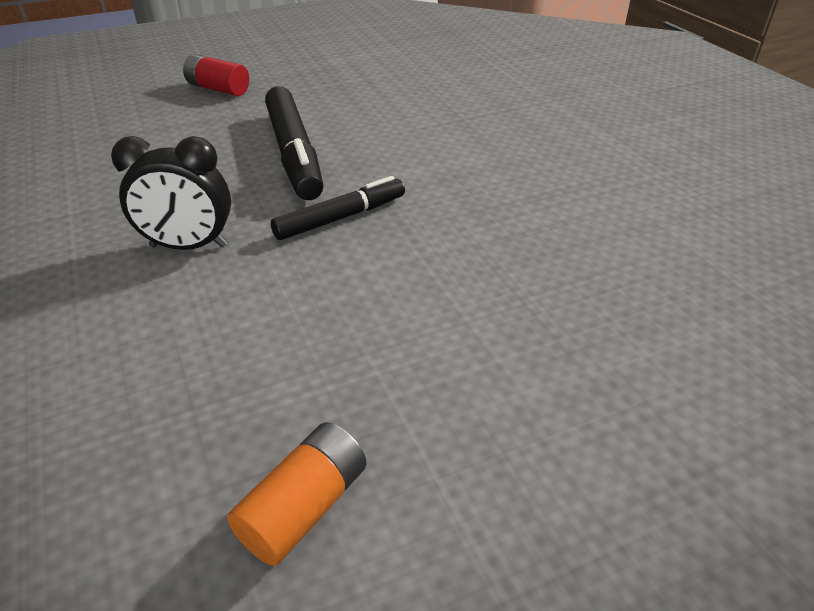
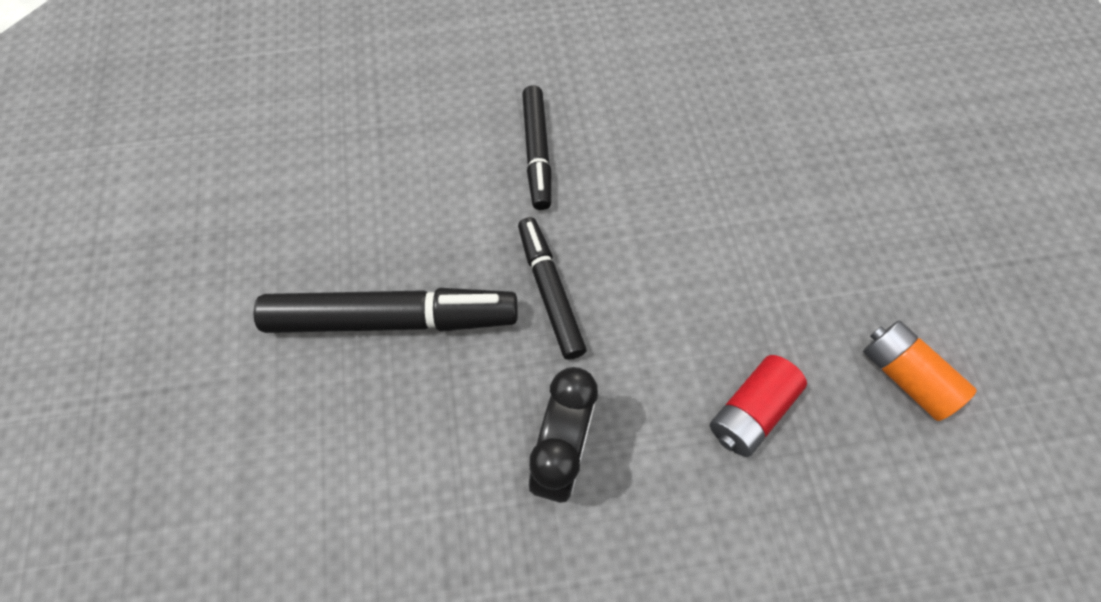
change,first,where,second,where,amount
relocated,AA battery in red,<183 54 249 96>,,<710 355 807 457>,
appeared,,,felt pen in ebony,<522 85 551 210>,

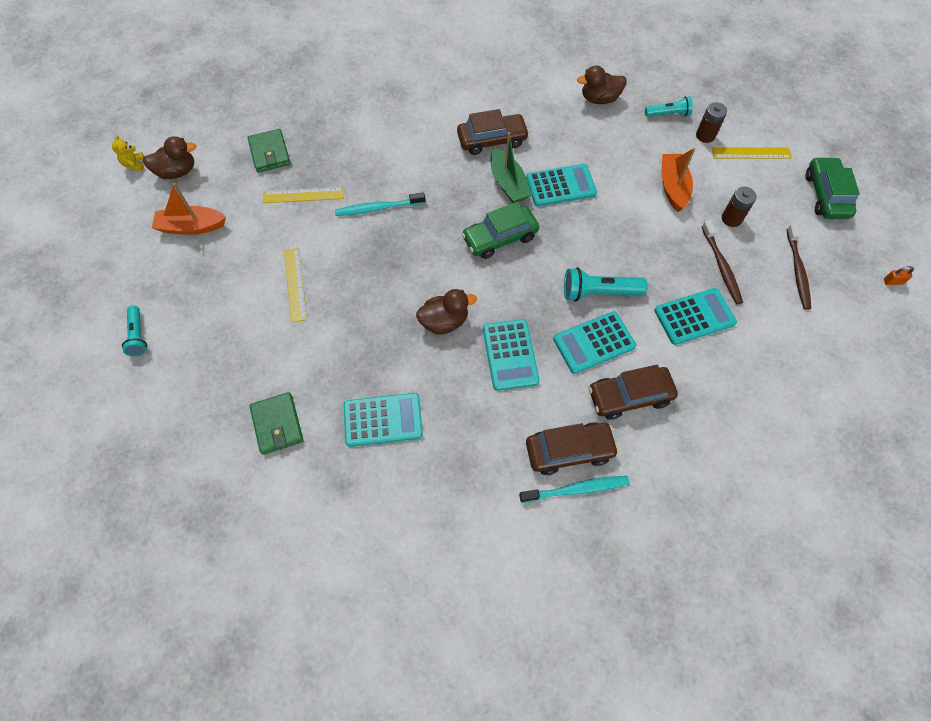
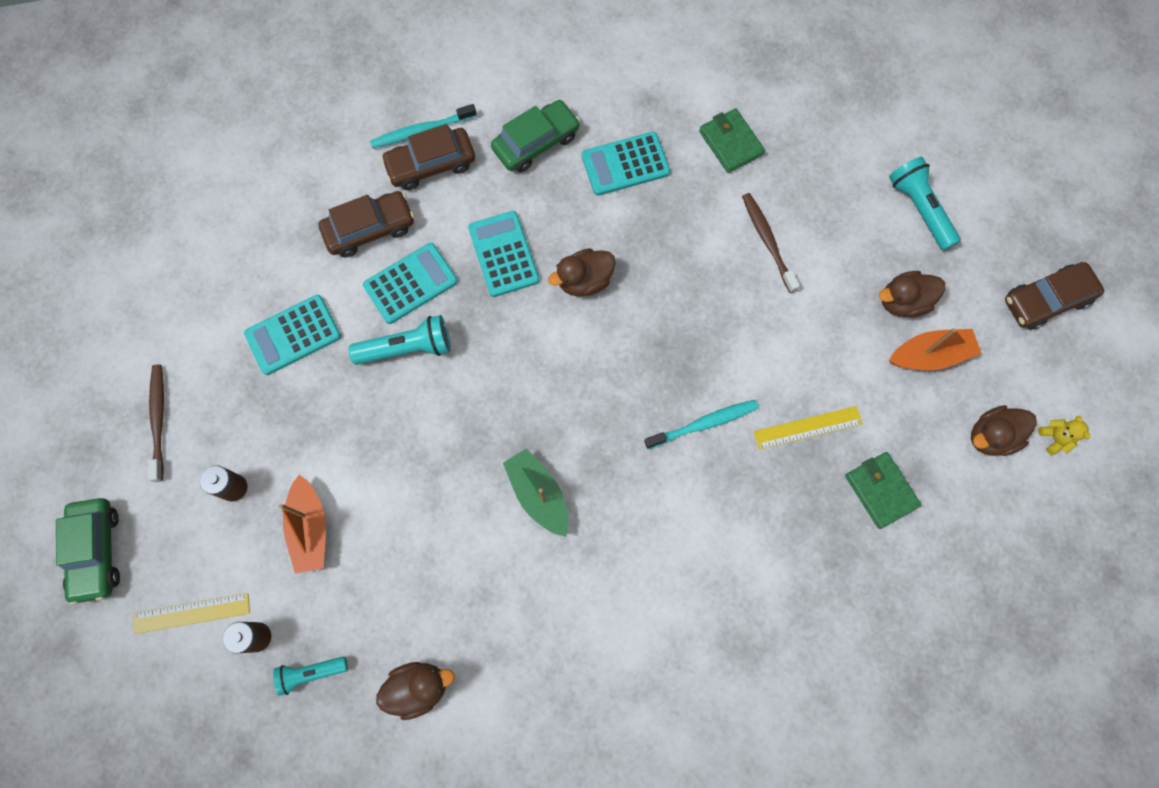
change,first,where,second,where,amount
size,torch in aqua,<122 306 147 357>,,<889 157 961 251>,x1.55
missing,ruler in golden,<284 248 307 323>,,,
relocated,automobile in russet,<457 109 529 155>,,<1005 262 1104 330>,
relocated,automobile in green,<462 202 539 259>,,<491 100 580 172>,
missing,pocket calculator in aqua,<526 164 597 206>,,,
relocated,tooth brush in russet,<702 220 743 304>,,<742 193 800 293>,
missing,lock in orange-coloured,<884 266 914 285>,,,
appeared,,,duck in russet,<879 271 945 317>,

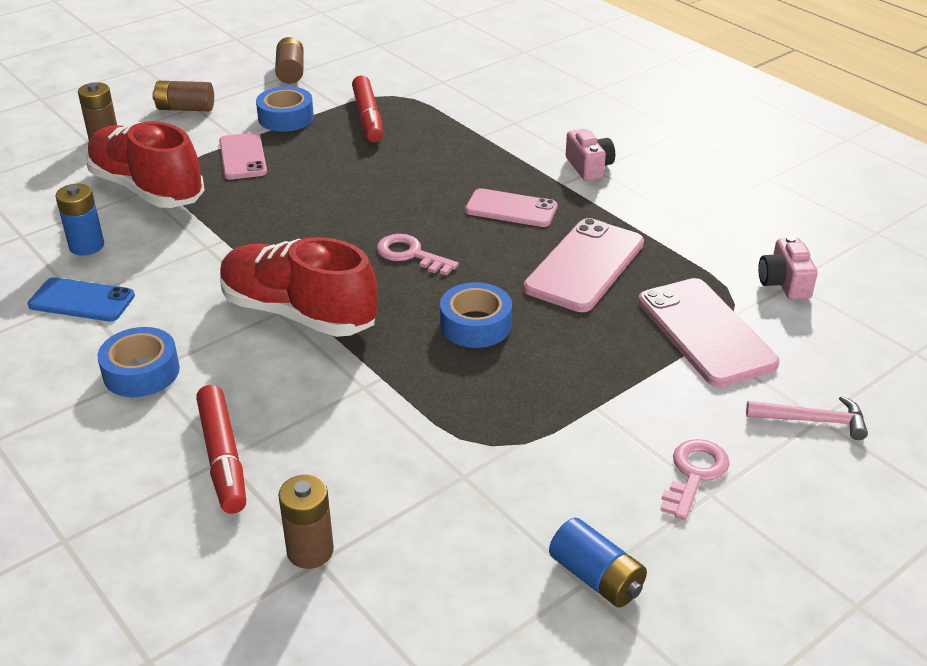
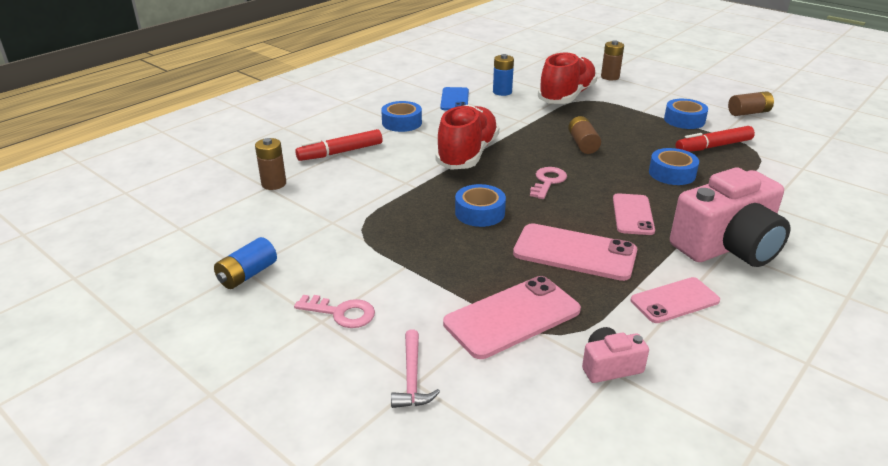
change,first,where,second,where,amount
relocated,AA battery in russet,<152 81 214 112>,,<568 116 601 154>,
relocated,phone in rose-pink,<219 132 267 180>,,<631 277 720 323>,
size,photo camera in rose-pink,<566 129 615 181>,,<670 167 790 267>,x2.20
appeared,,,sticky tape in royal blue,<649 148 699 185>,

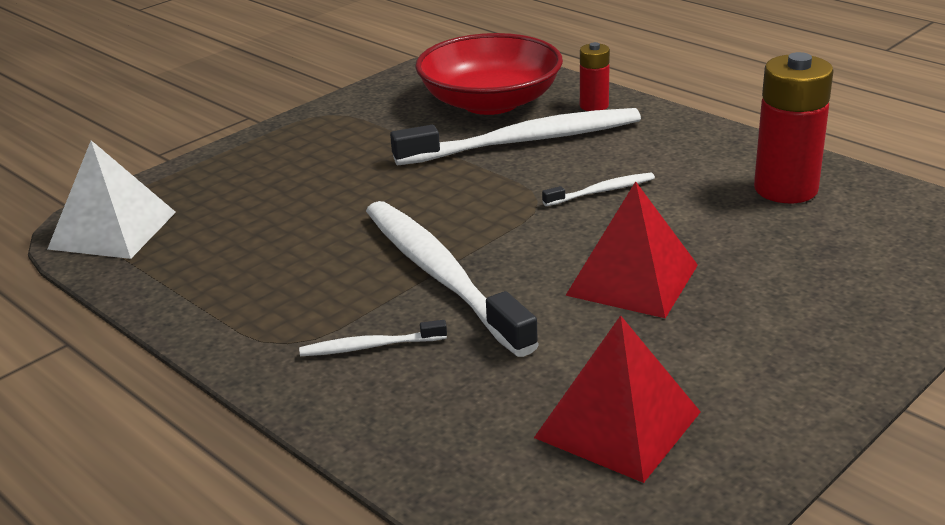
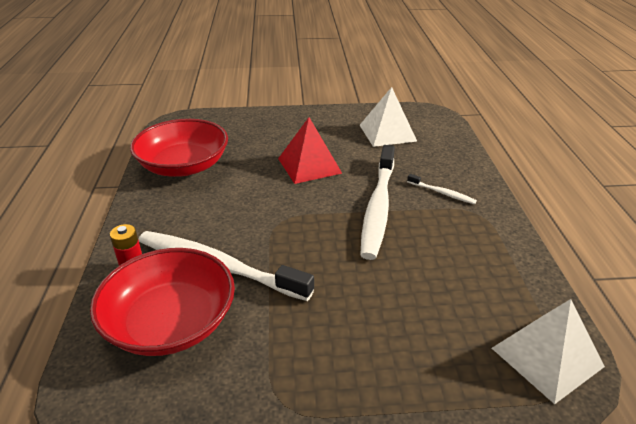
change,first,where,second,where,amount
colour,pyramid in red,<534 315 701 483>,pyramid in pure white,<360 87 417 147>,
missing,tooth brush in pure white,<542 173 655 206>,,,
exchanged,AA battery in red,<754 52 834 203>,deep dish in red,<130 119 228 177>,

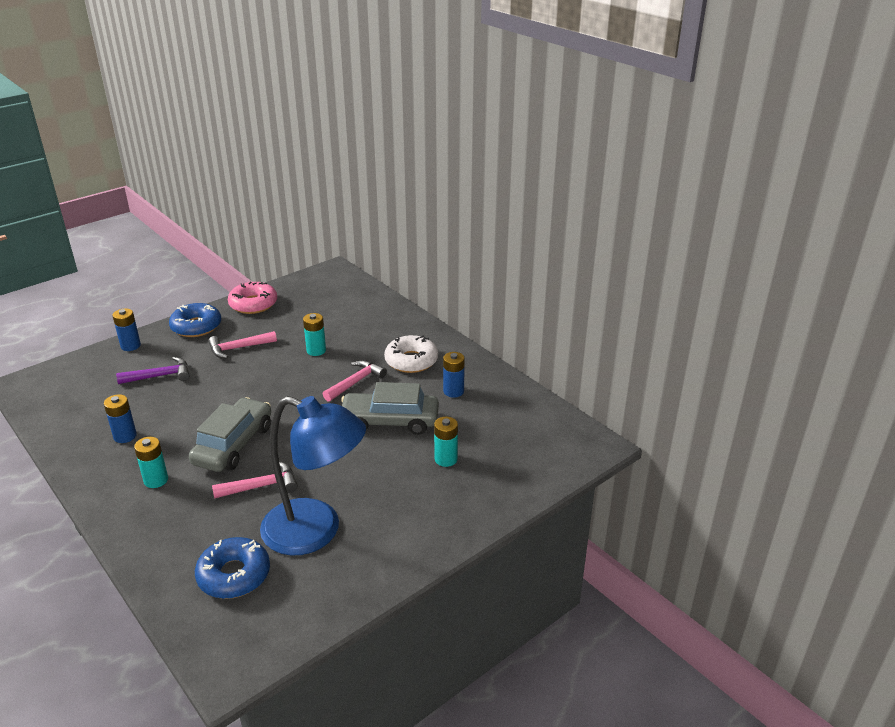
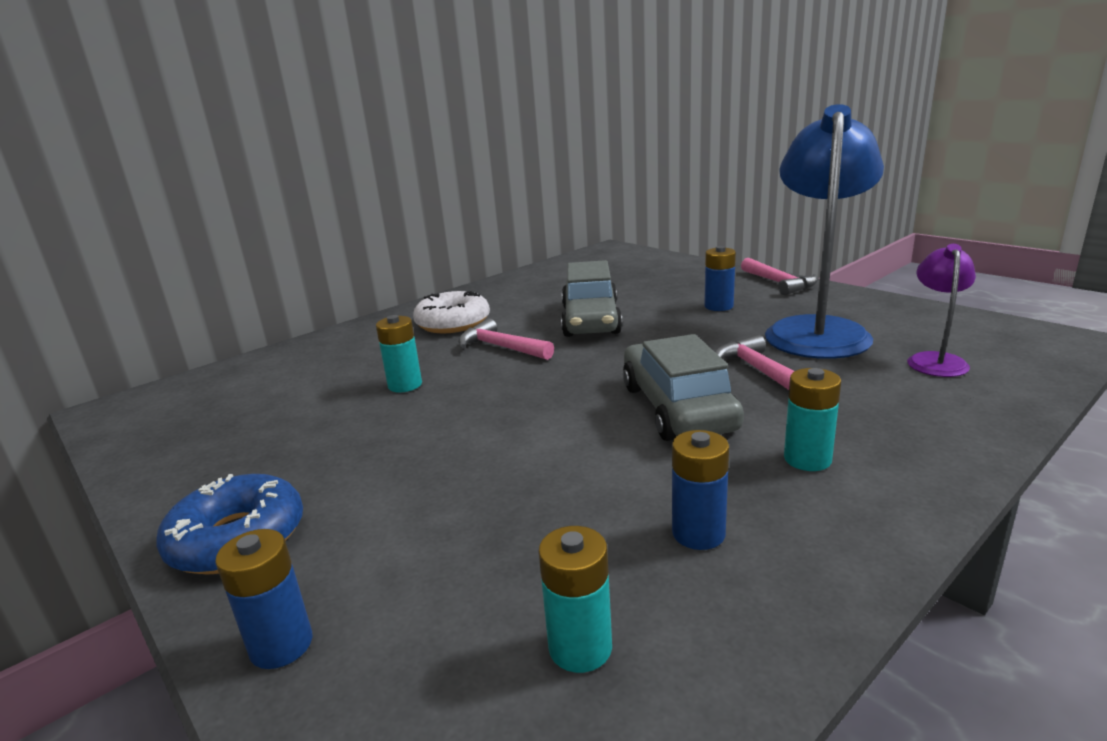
change,first,where,second,where,amount
missing,hammer in royal purple,<116 357 190 384>,,,
spun,automobile in gray,<189 397 271 472>,,<623 334 744 441>,60 degrees clockwise
exchanged,donut in royal blue,<195 537 270 599>,desk lamp in royal purple,<907 244 976 377>,
relocated,hammer in rose-pink,<208 331 277 358>,,<741 258 818 295>,
missing,donut in rose-pink,<228 282 277 314>,,,
relocated,AA battery in aqua,<434 417 458 467>,,<538 526 612 673>,
relocated,AA battery in royal blue,<443 352 465 398>,,<704 246 736 311>,

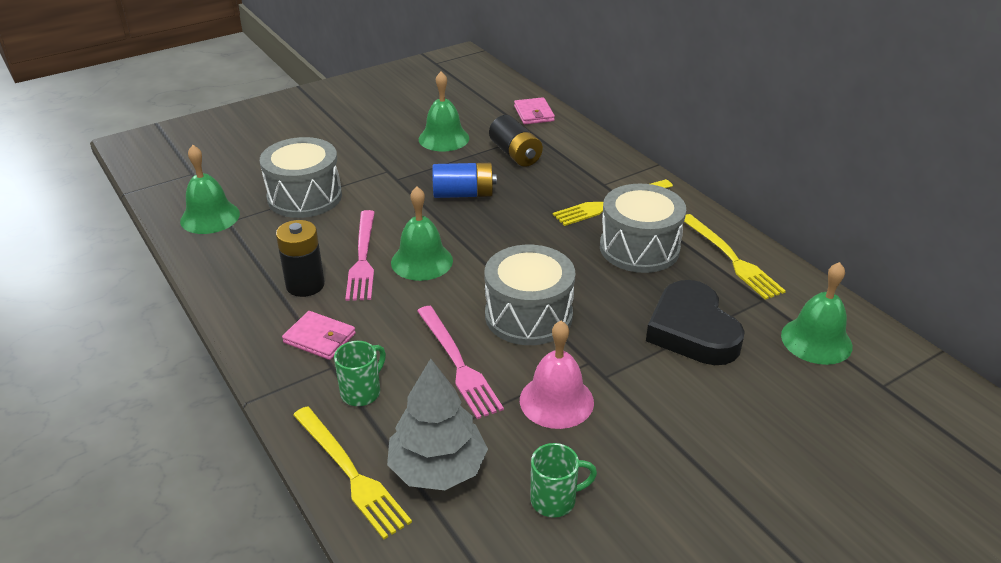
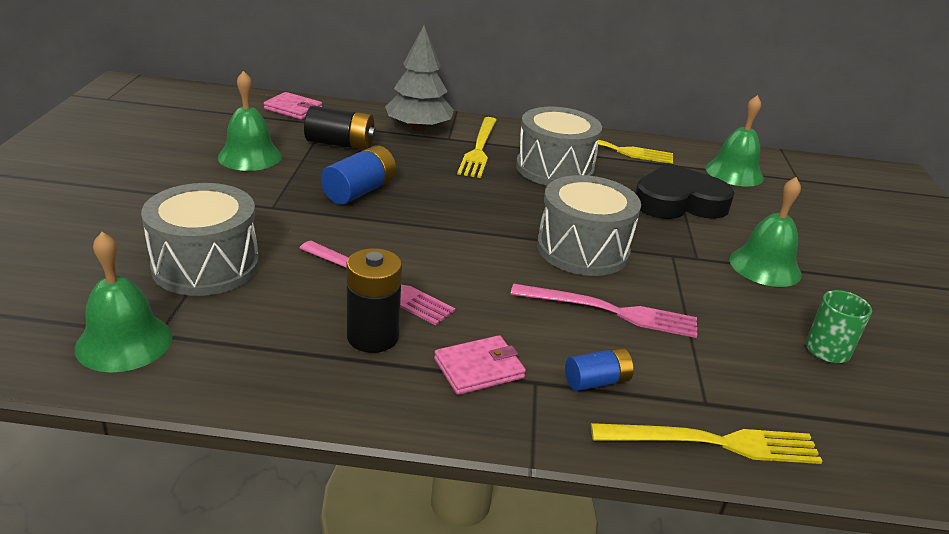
change,first,where,second,where,amount
exchanged,mug in green,<334 341 386 406>,AA battery in royal blue,<565 348 634 391>,
relocated,toy tree in gray,<387 358 488 490>,,<385 25 454 131>,
relocated,bell in green,<391 187 453 281>,,<729 177 802 287>,
missing,bell in rose-pink,<520 321 594 429>,,,
spun,heart shape in ebony,<646 280 745 365>,,<635 163 735 219>,150 degrees clockwise

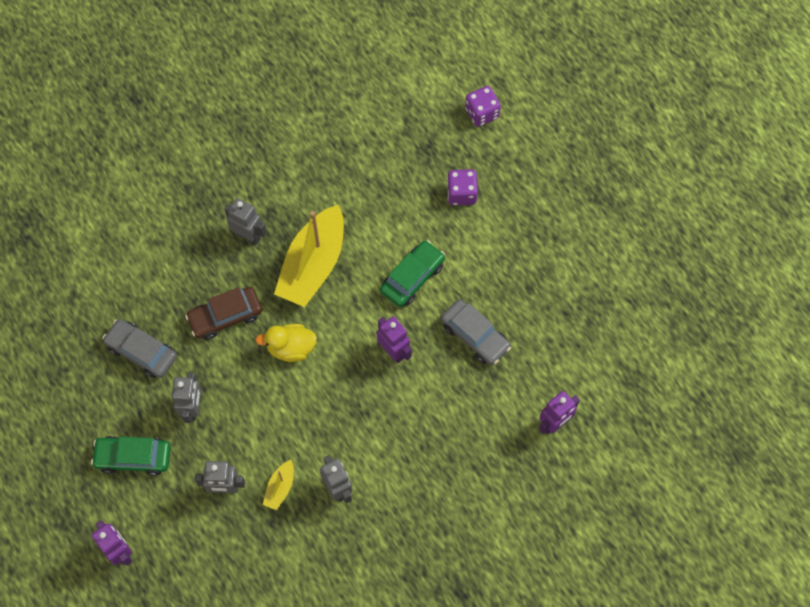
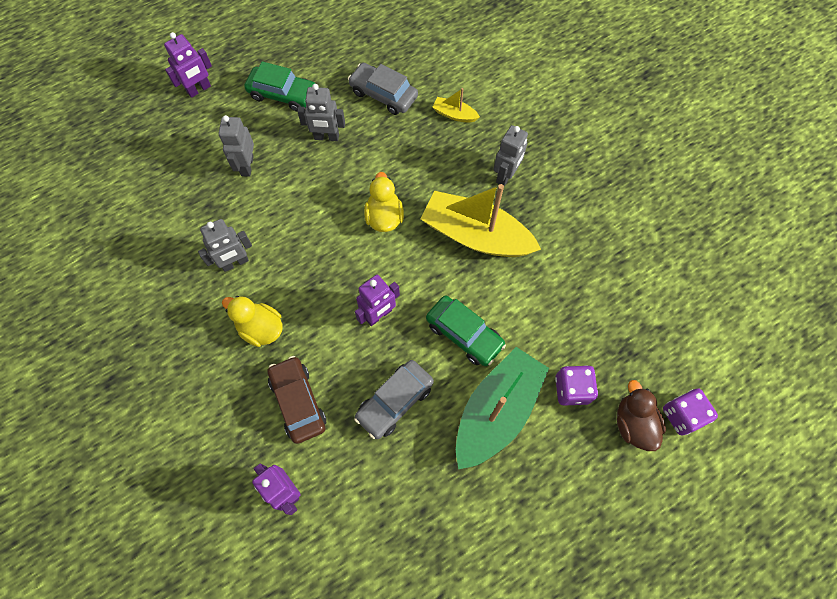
change,first,where,second,where,amount
spun,automobile in green,<91 436 171 476>,,<244 61 315 111>,105 degrees clockwise
spun,automobile in gray,<102 319 177 378>,,<348 63 418 115>,90 degrees counterclockwise
relocated,automobile in russet,<185 287 262 340>,,<268 356 326 444>,
relocated,boat in golden,<263 460 294 510>,,<432 88 480 122>,
appeared,,,duck in golden,<222 296 283 347>,
appeared,,,boat in green,<456 347 549 469>,
appeared,,,duck in russet,<617 380 666 451>,

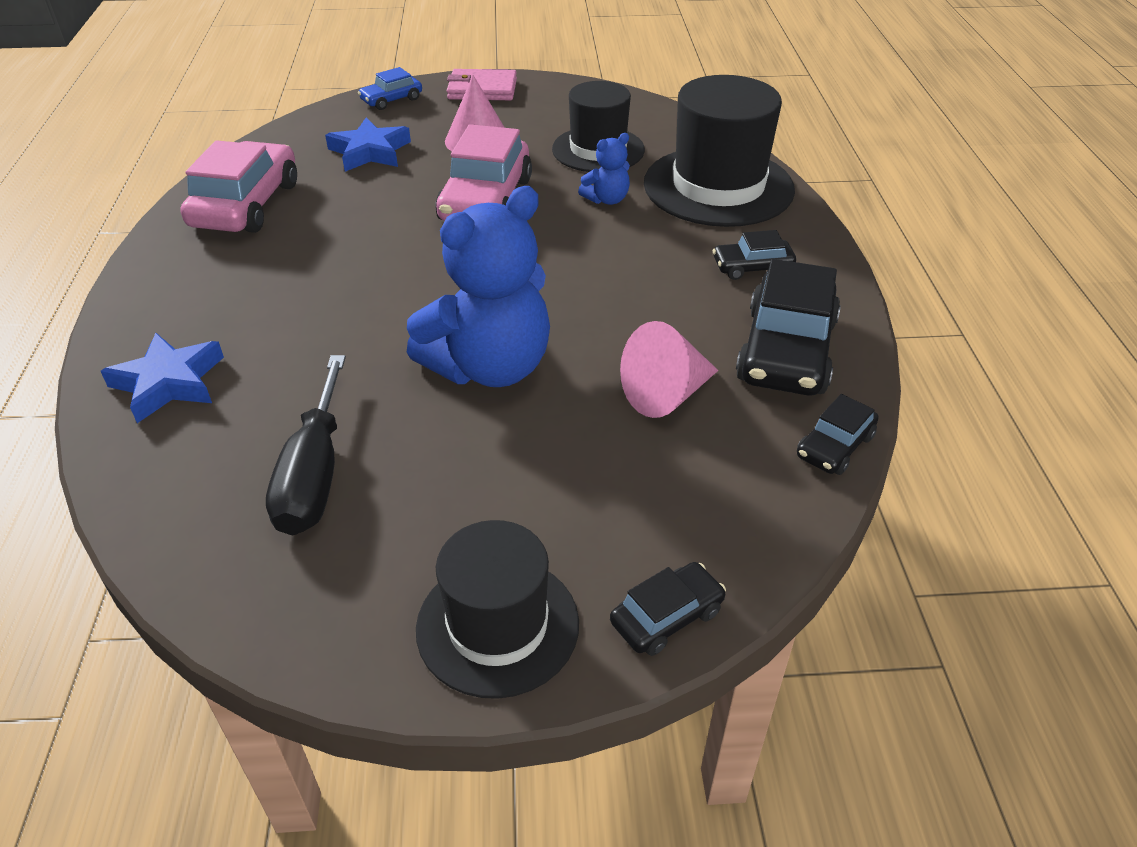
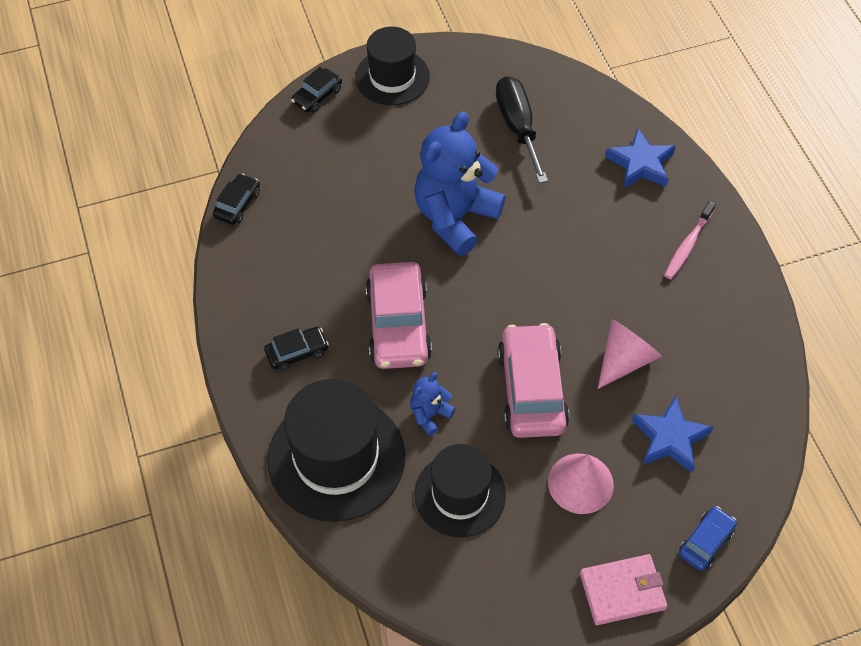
change,first,where,second,where,amount
relocated,automobile in rose-pink,<180 140 297 233>,,<365 262 432 369>,
relocated,solid cone in rose-pink,<620 321 718 418>,,<598 319 662 389>,
missing,automobile in ebony,<736 259 841 396>,,,
appeared,,,tooth brush in rose-pink,<664 201 716 279>,

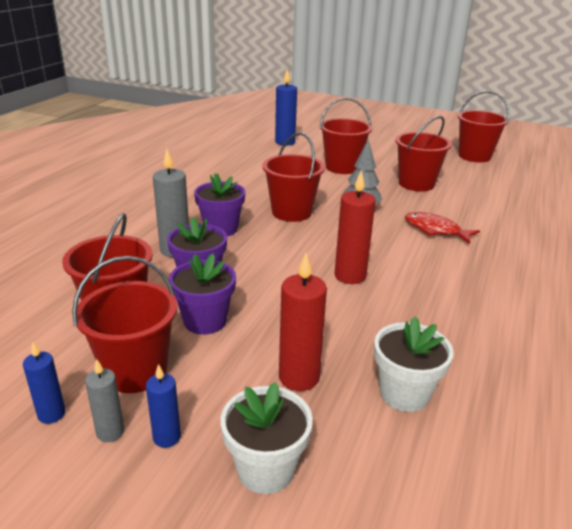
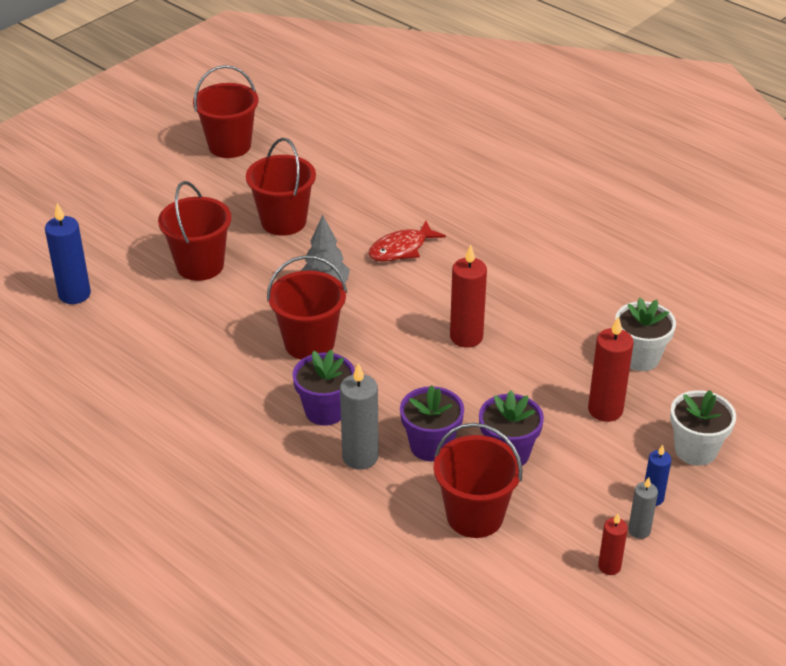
change,first,where,second,where,amount
colour,candle in royal blue,<23 342 65 424>,candle in red,<598 513 628 575>,
missing,sand bucket in red,<72 256 177 393>,,,

